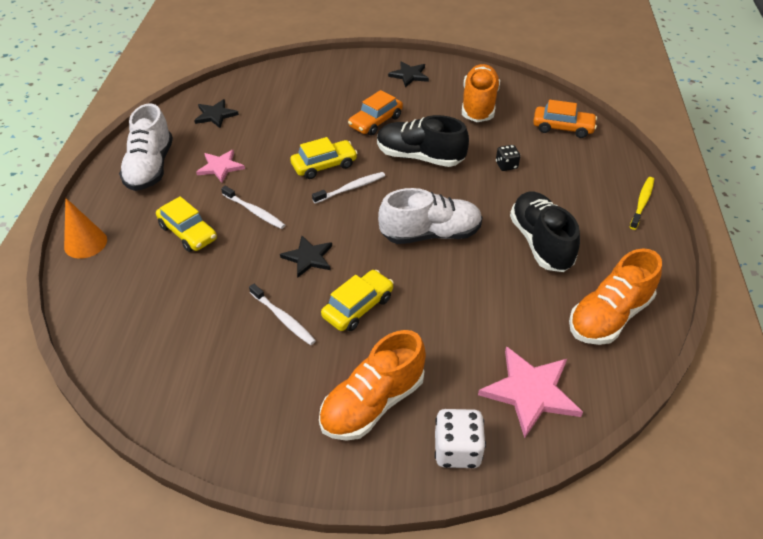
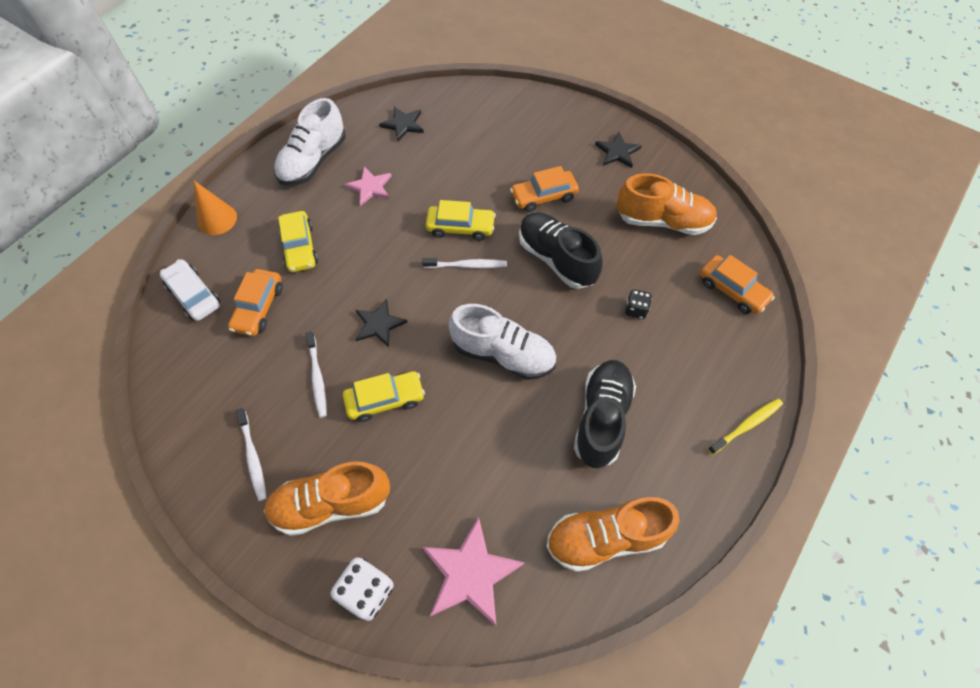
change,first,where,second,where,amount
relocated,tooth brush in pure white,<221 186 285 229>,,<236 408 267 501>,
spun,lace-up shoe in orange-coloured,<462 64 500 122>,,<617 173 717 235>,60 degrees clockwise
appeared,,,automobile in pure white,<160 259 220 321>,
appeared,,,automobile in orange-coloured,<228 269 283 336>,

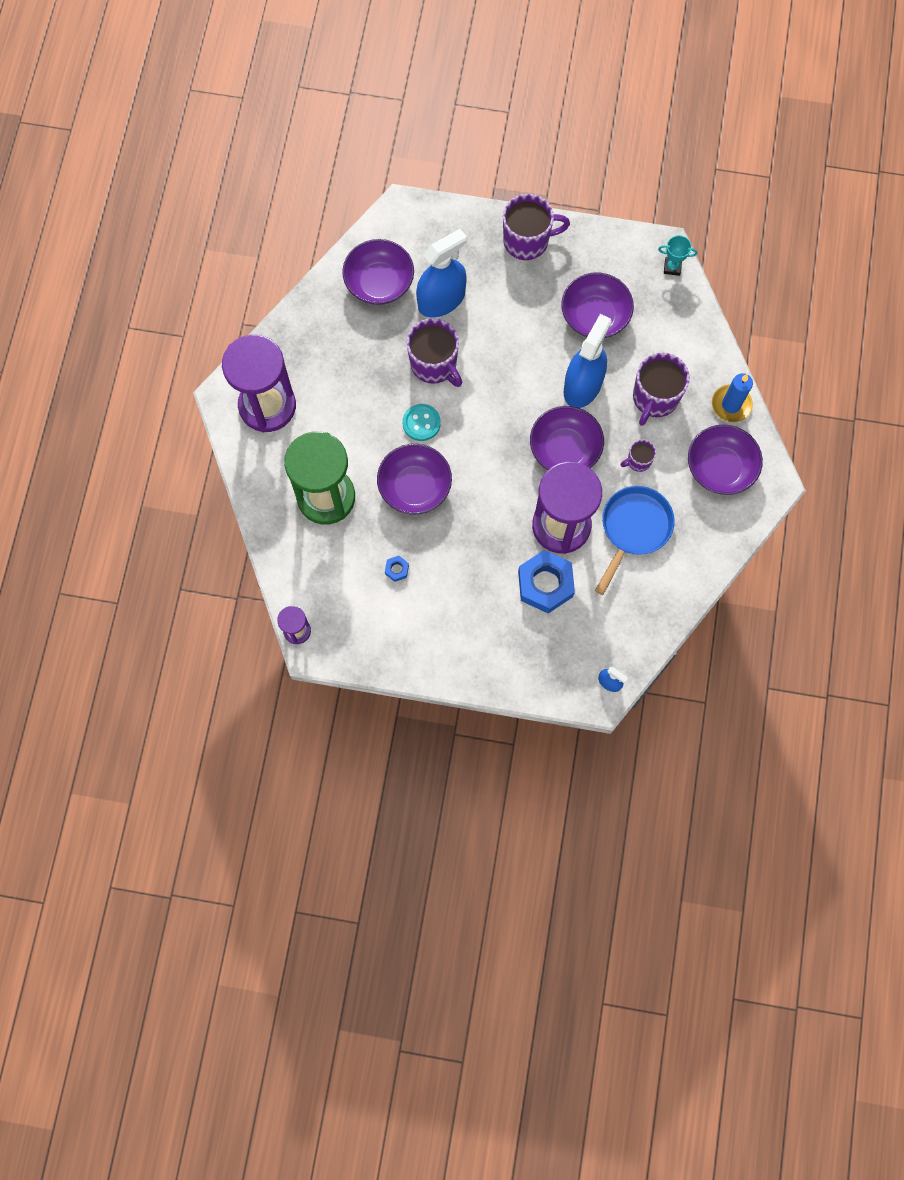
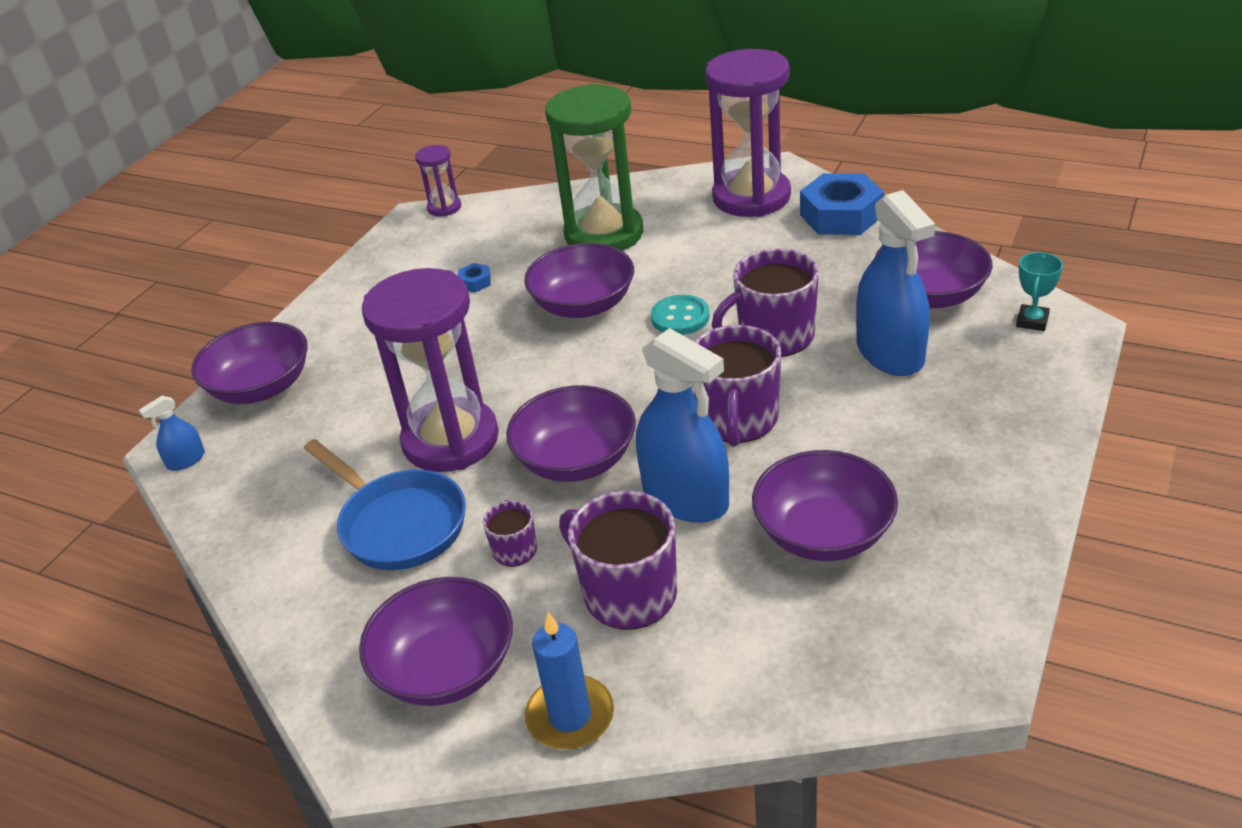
change,first,where,second,where,amount
relocated,mug in royal purple,<503 194 570 260>,,<694 325 781 447>,
relocated,nut in royal blue,<518 550 575 614>,,<800 173 884 235>,
relocated,prize cup in aqua,<658 235 698 276>,,<1016 252 1063 331>,
appeared,,,deep dish in royal purple,<191 322 308 404>,

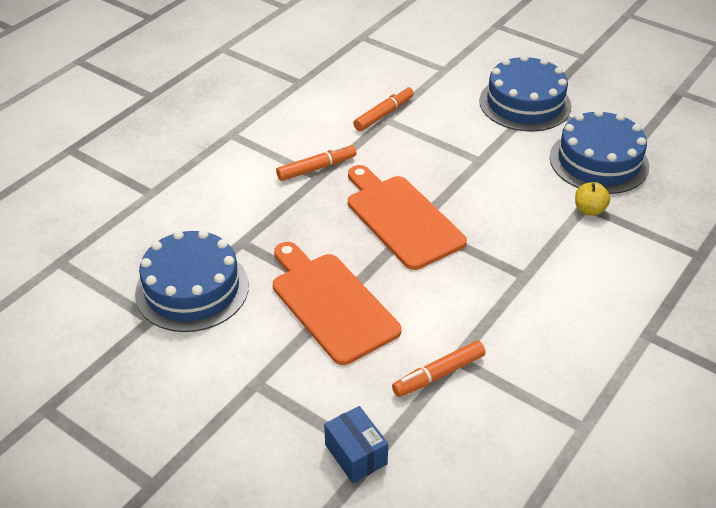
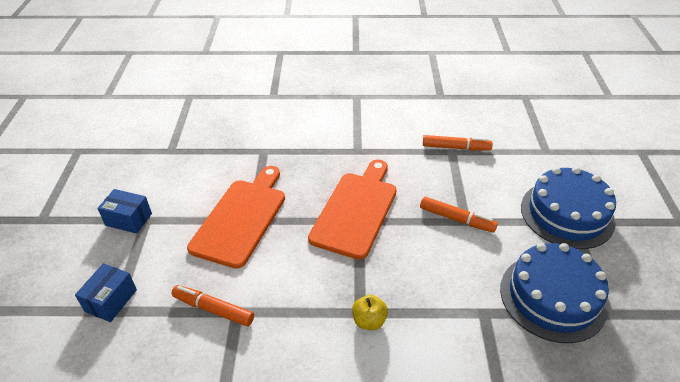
change,first,where,second,where,amount
missing,cake in royal blue,<135 230 249 332>,,,
relocated,felt pen in orange-coloured,<276 144 357 181>,,<420 197 498 233>,
relocated,apple in golden,<575 182 610 216>,,<352 295 388 330>,
appeared,,,package in royal blue,<98 189 152 234>,

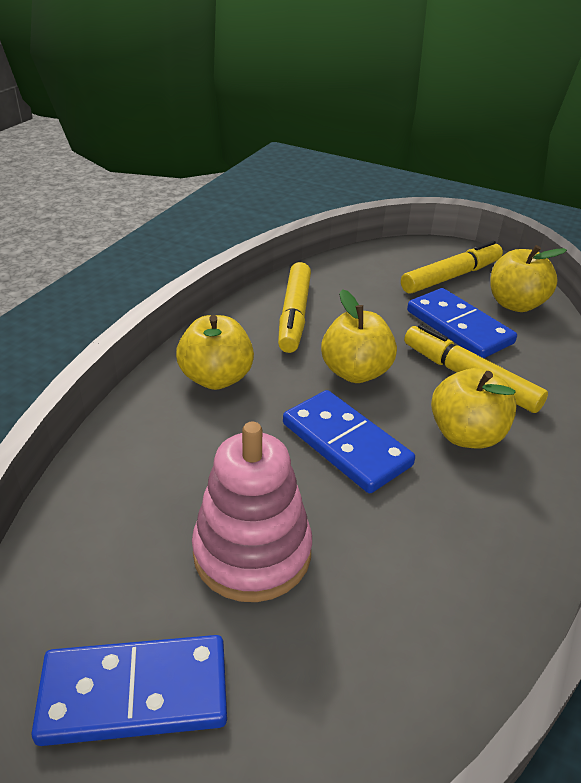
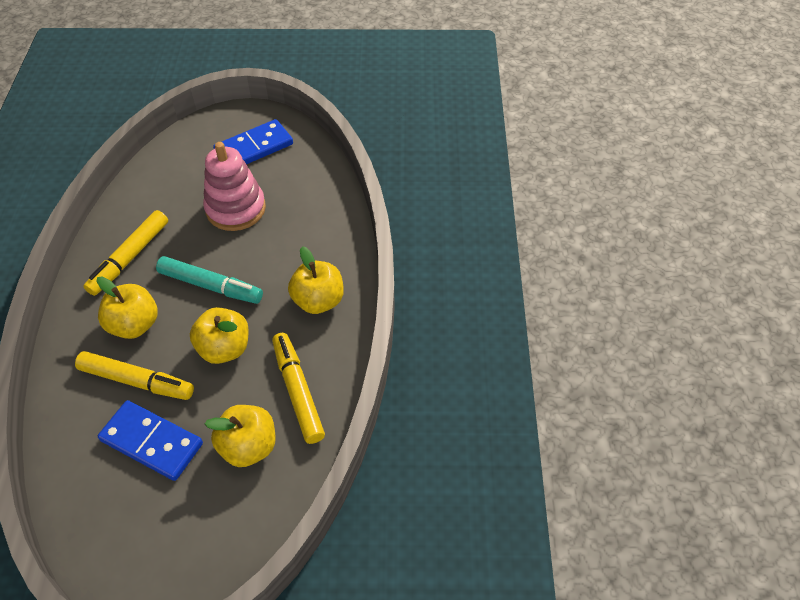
change,first,where,second,where,amount
exchanged,domino piece in royal blue,<283 390 415 493>,felt pen in aqua,<156 256 263 304>,
relocated,felt pen in golden,<401 241 503 294>,,<83 210 168 296>,
relocated,apple in golden,<490 245 567 312>,,<205 405 276 467>,

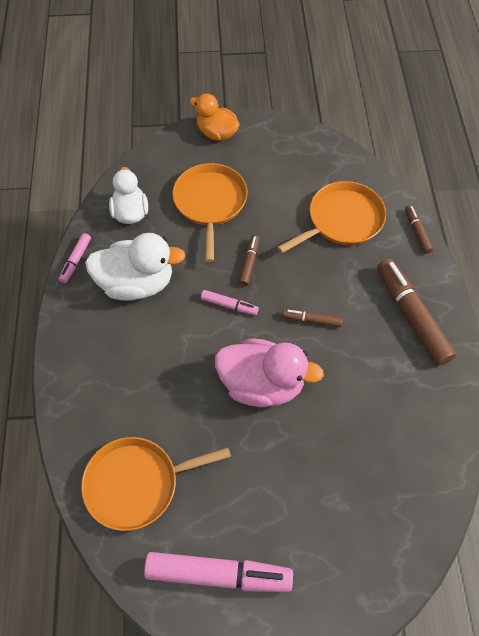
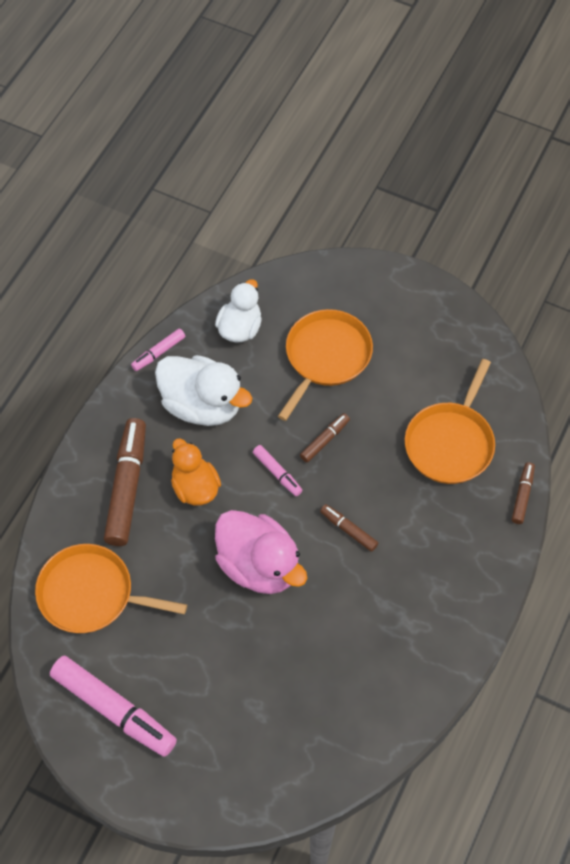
change,first,where,second,where,amount
relocated,duck in orange-coloured,<190 94 240 141>,,<171 438 221 506>,
spun,skillet in orange-coloured,<277 181 386 253>,,<405 359 495 484>,120 degrees clockwise
relocated,felt pen in russet,<377 259 456 366>,,<104 418 146 546>,

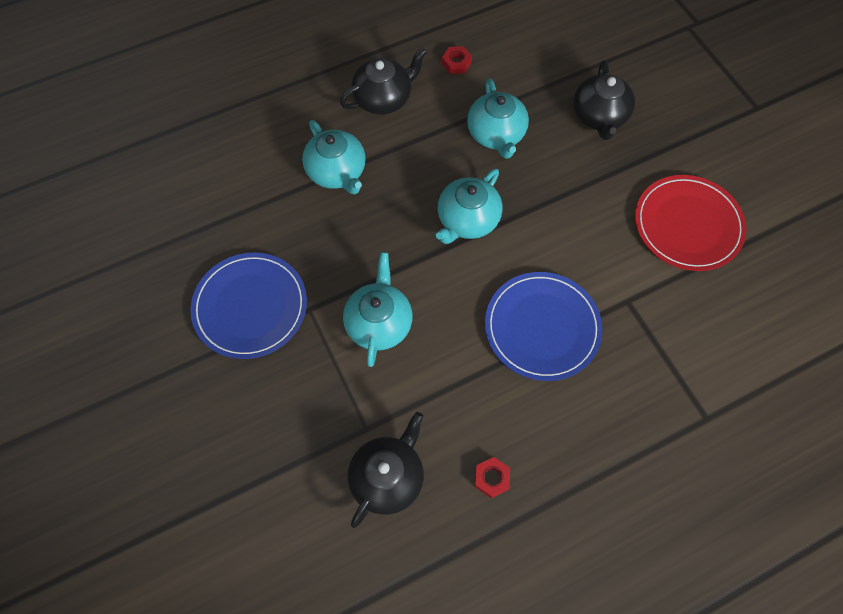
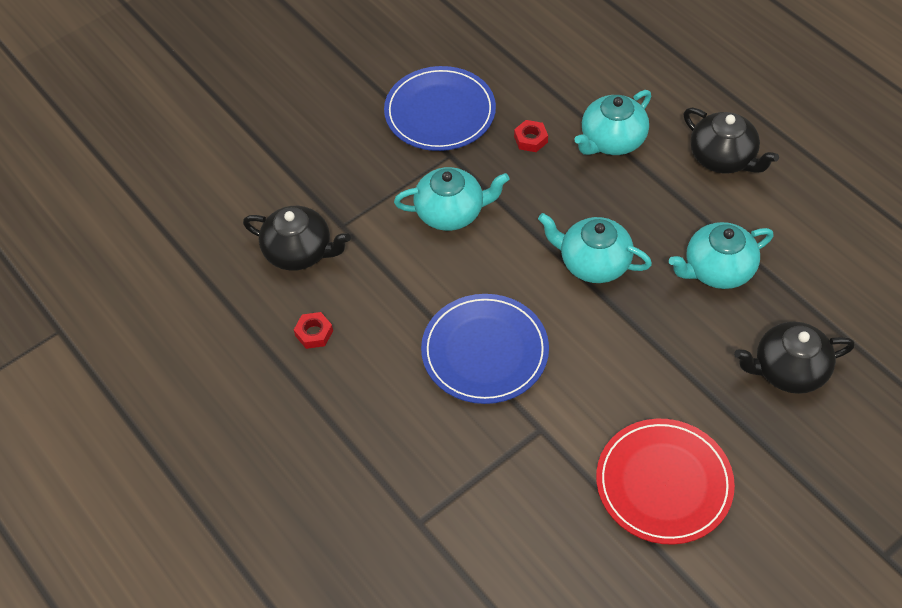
change,first,where,second,where,amount
relocated,nut in red,<442 46 472 74>,,<514 120 548 152>,

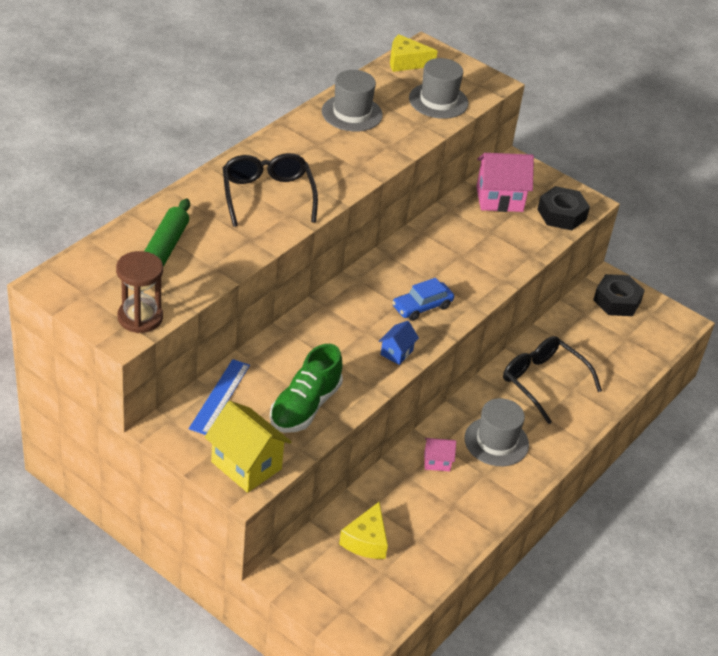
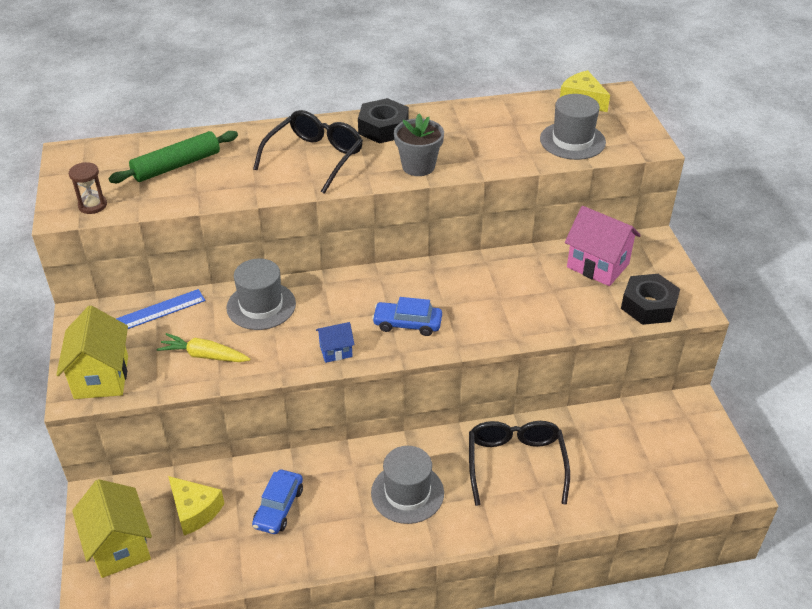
change,first,where,second,where,amount
size,sandglass in russet,<116 251 163 333>,,<69 162 107 214>,x0.64
exchanged,lace-up shoe in green,<270 344 343 433>,carrot in golden,<156 333 250 362>,
relocated,top hat in gray,<322 70 383 132>,,<226 259 296 330>,
spun,cheese wedge in golden,<339 502 388 559>,,<168 476 225 535>,105 degrees counterclockwise
missing,cottage in rose-pink,<424 438 456 471>,,,
relocated,nut in ebony,<593 274 645 316>,,<358 98 409 144>,
appeared,,,cottage in golden,<72 479 152 578>,
appeared,,,automobile in royal blue,<252 470 303 534>,
appeared,,,flower pot in gray,<394 114 444 176>,

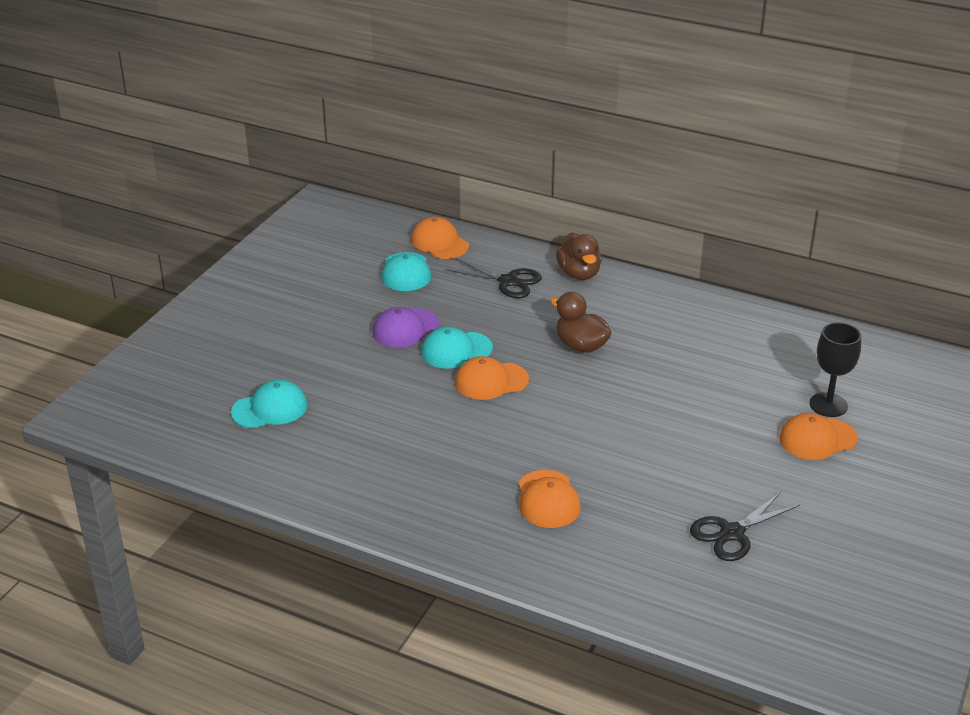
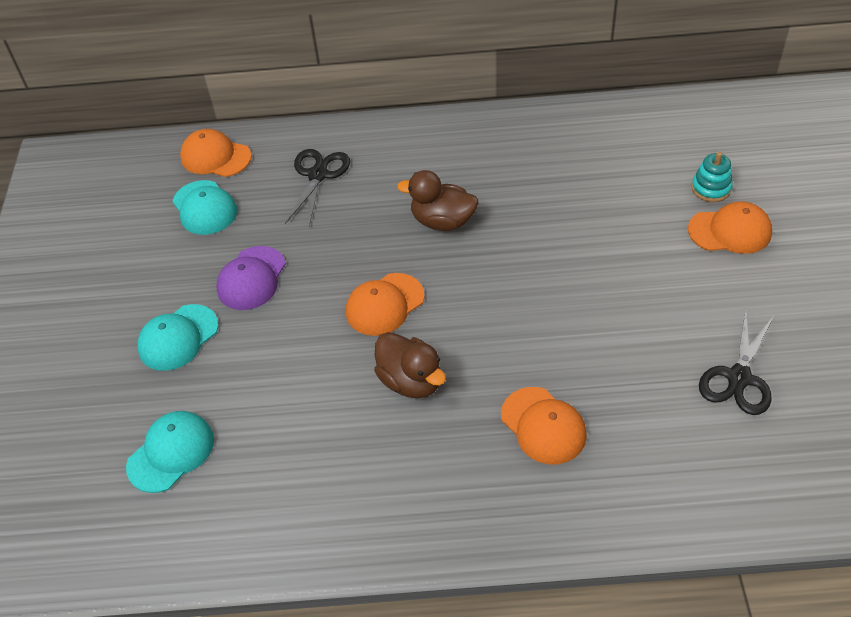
change,first,where,second,where,amount
relocated,cap in aqua,<421 327 493 369>,,<137 304 218 371>,
spun,shears in ebony,<446 258 542 298>,,<285 149 350 226>,75 degrees counterclockwise
relocated,duck in russet,<556 232 602 280>,,<374 332 446 399>,
spun,cap in orange-coloured,<779 413 858 460>,,<688 201 772 254>,135 degrees counterclockwise
exchanged,chalice in ebony,<809 322 861 417>,ring stacker in aqua,<691 152 733 202>,

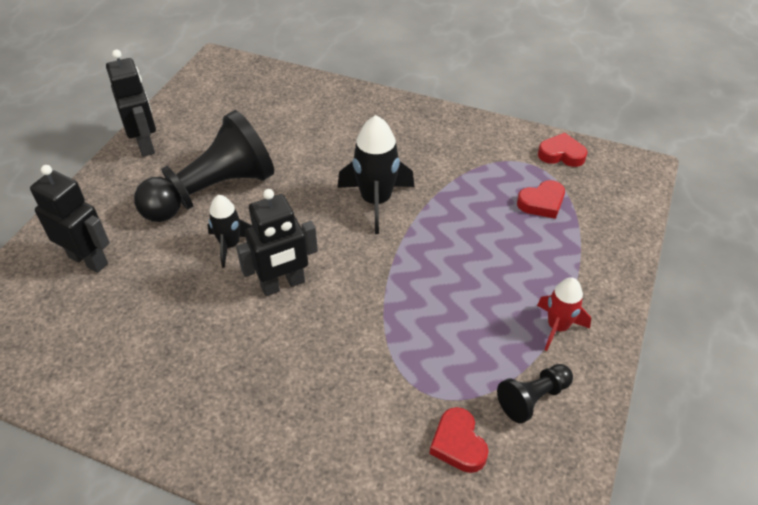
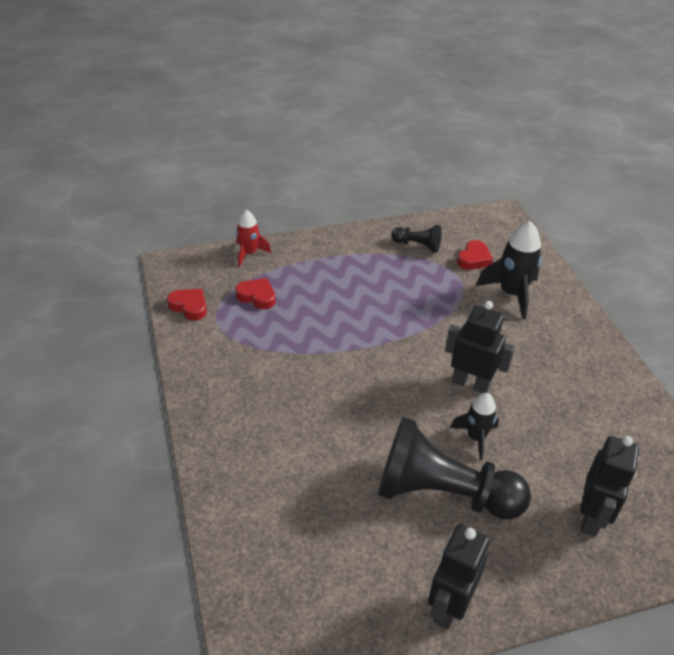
change,first,where,second,where,amount
spun,robot in ebony,<30 165 110 273>,,<580 436 639 537>,150 degrees counterclockwise
relocated,rocket in ebony,<337 115 415 234>,,<476 221 542 319>,
relocated,rocket in red,<537 277 591 351>,,<236 210 271 267>,
spun,heart shape in red,<538 133 588 167>,,<167 289 207 320>,150 degrees clockwise

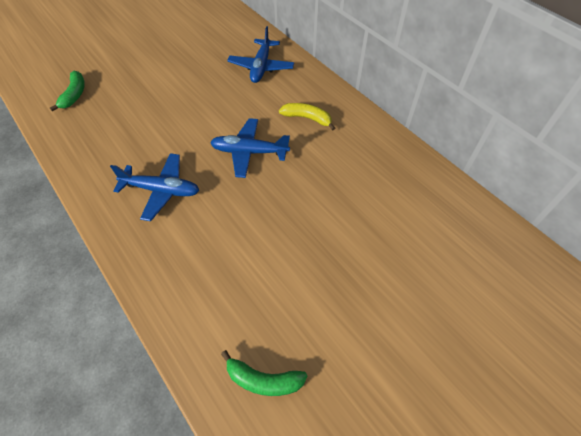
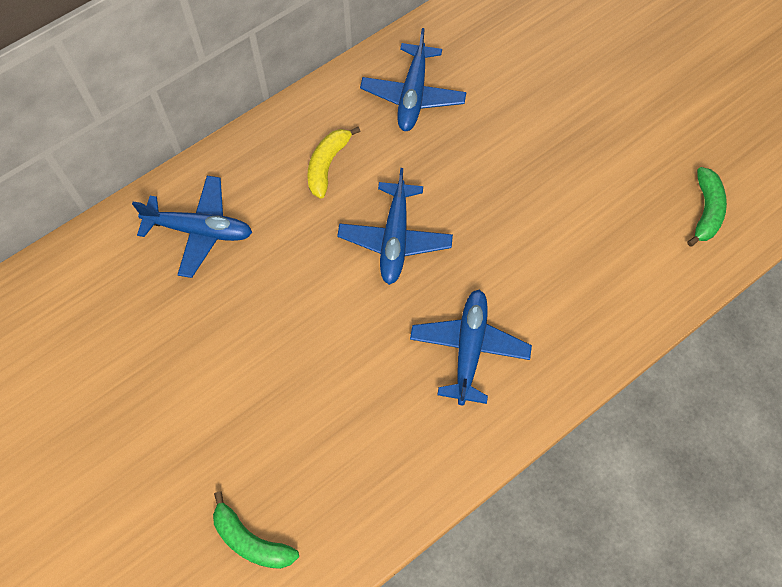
change,first,where,second,where,amount
spun,banana in green,<50 71 85 112>,,<213 491 299 569>,150 degrees counterclockwise
appeared,,,plane in royal blue,<360 28 466 131>,

